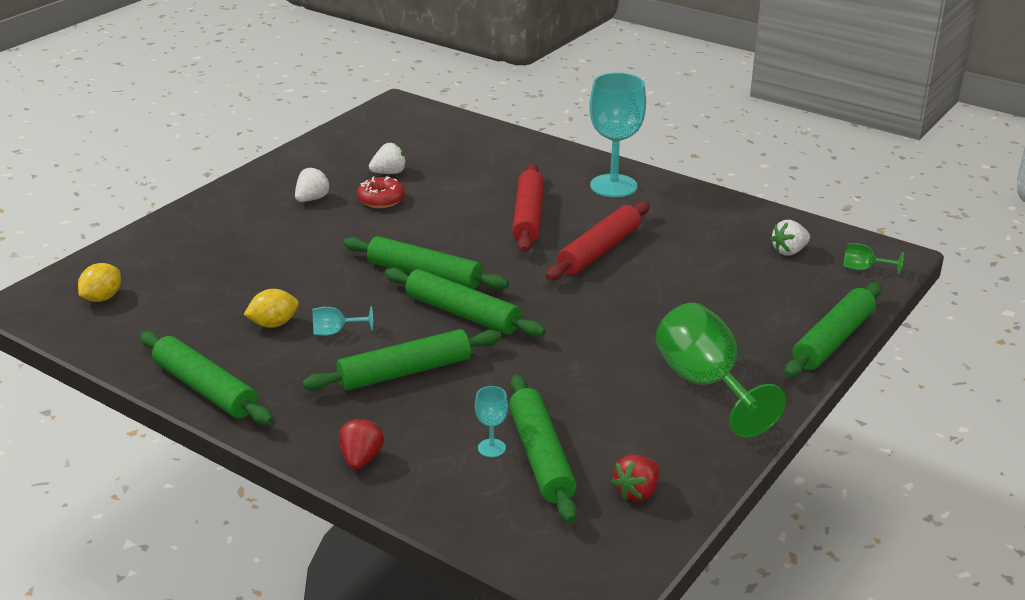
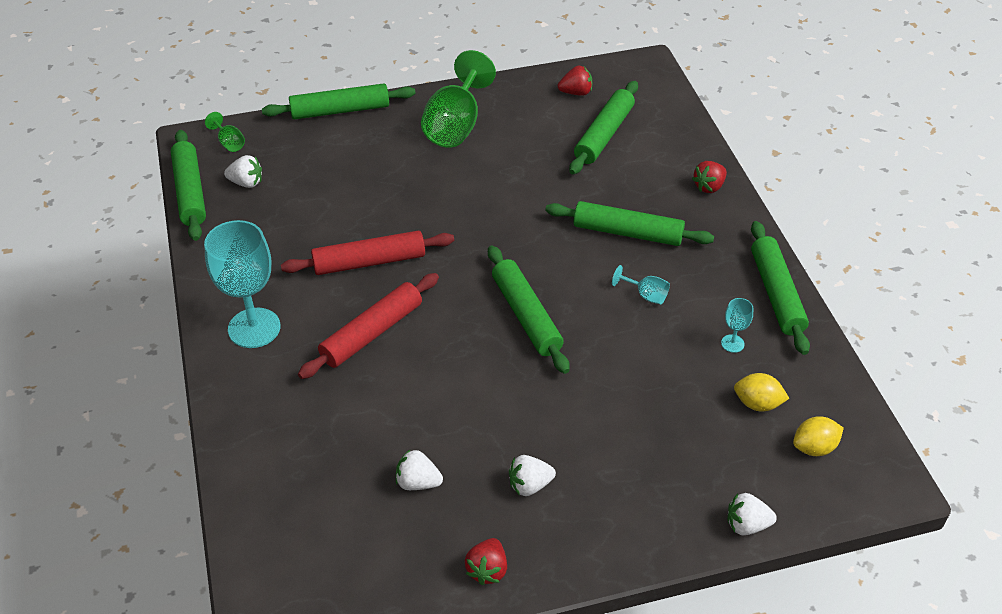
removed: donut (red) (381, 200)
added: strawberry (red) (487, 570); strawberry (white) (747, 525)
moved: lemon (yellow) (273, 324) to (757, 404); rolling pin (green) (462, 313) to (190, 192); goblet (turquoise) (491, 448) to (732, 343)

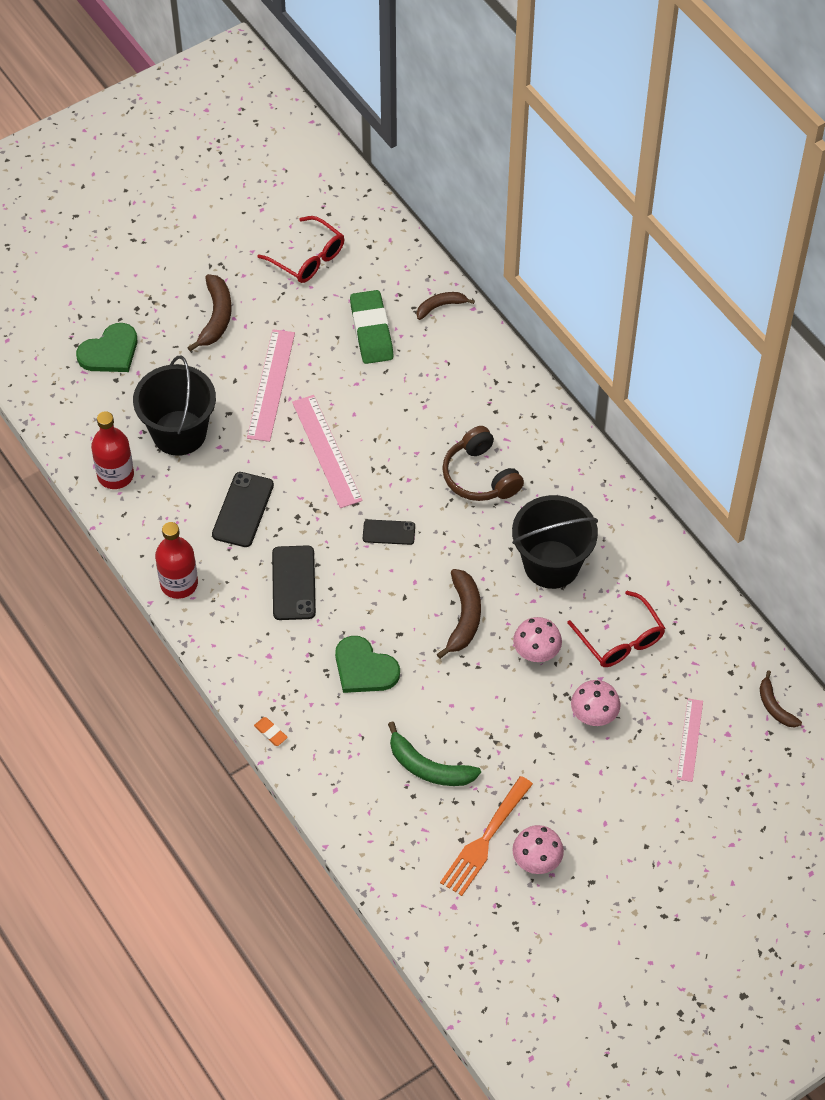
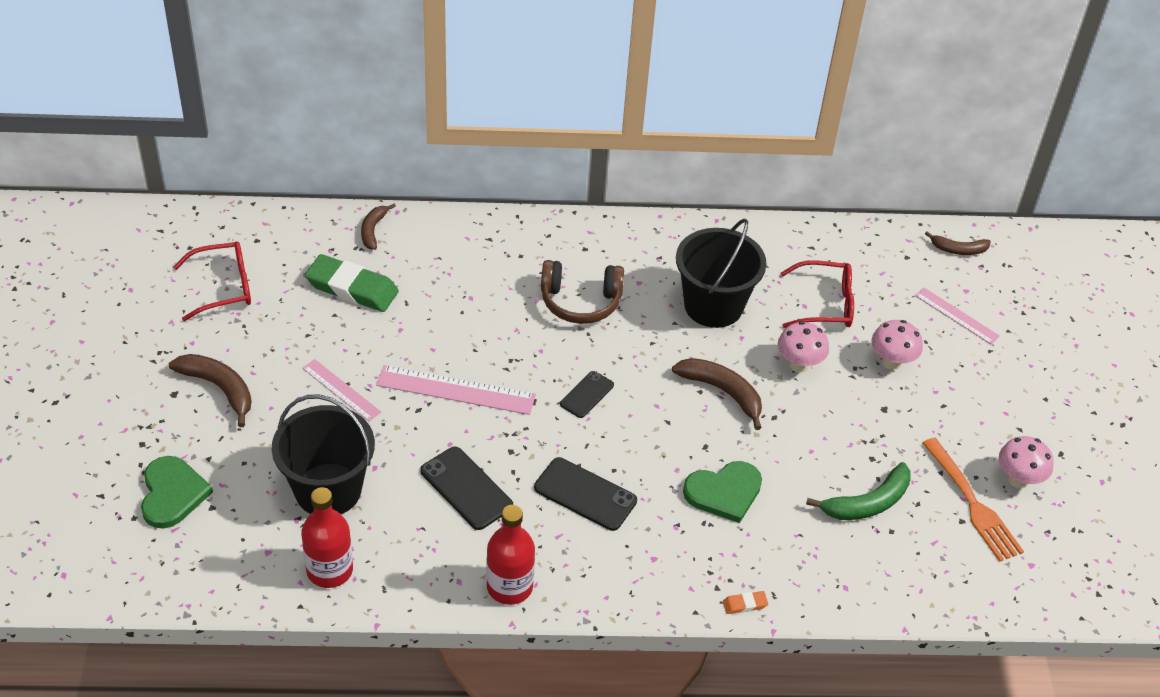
resized: ruler (pink) (271, 385) = (341, 390) x0.62

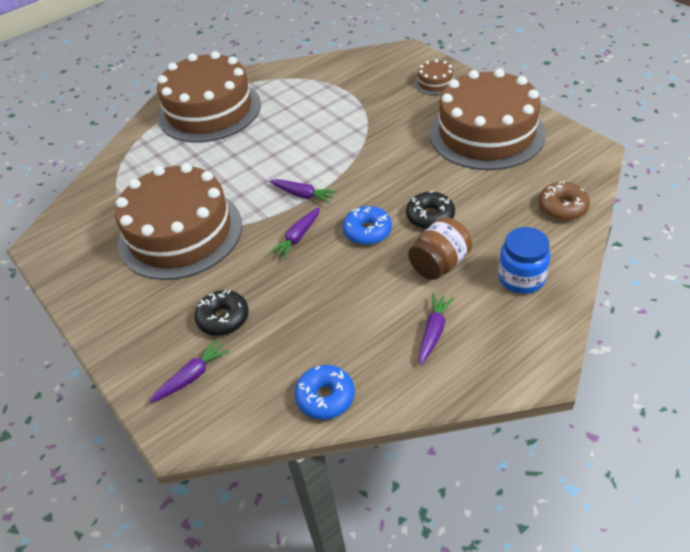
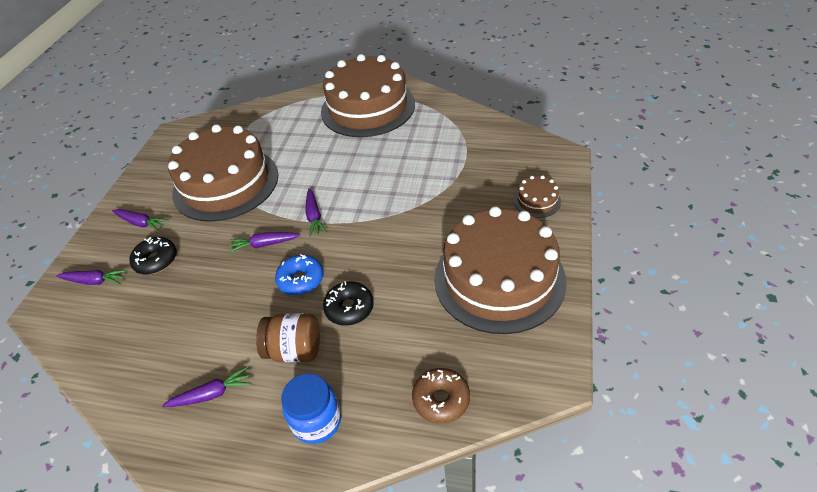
removed: donut (blue) (325, 397)
added: carrot (purple) (141, 223)

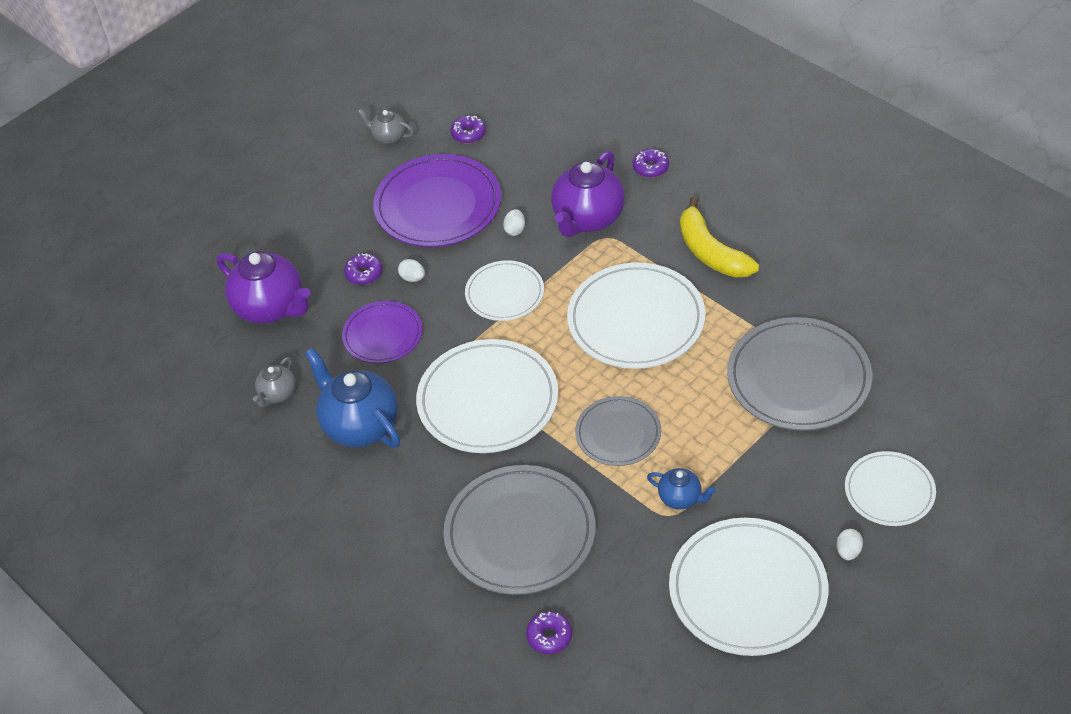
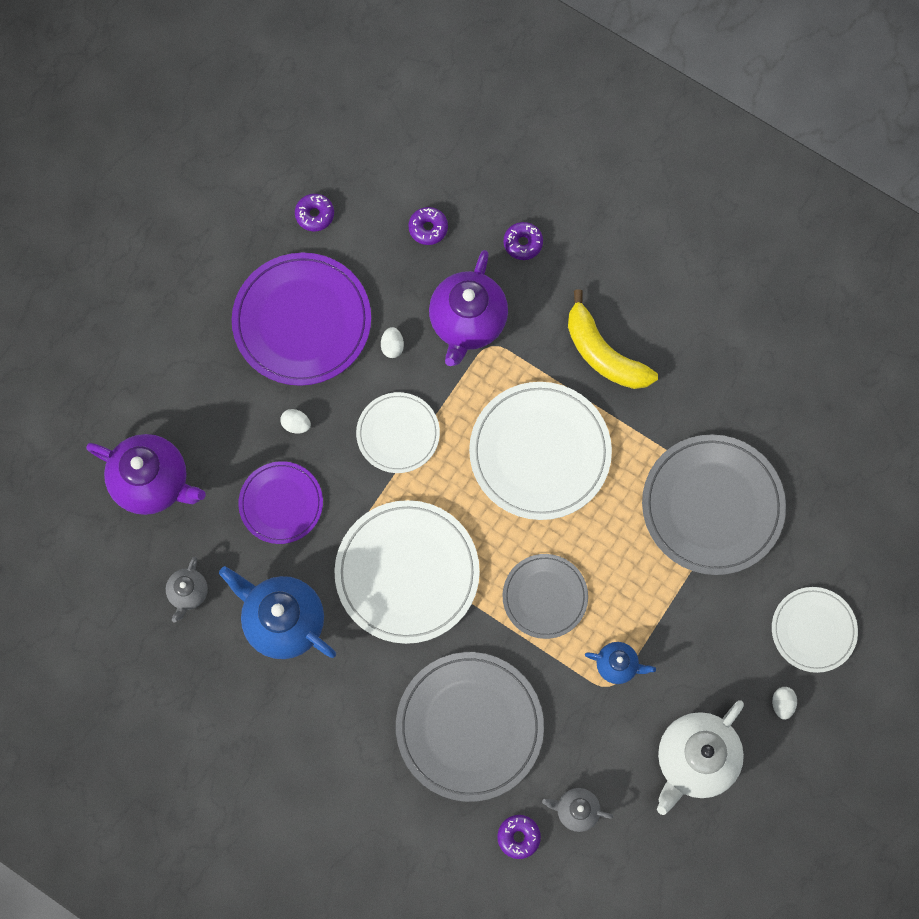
moved: donut (purple) (364, 274) to (428, 228); teapot (grey) (388, 137) to (576, 810)
replaced: plate (white) (747, 590) to teapot (white) (694, 759)

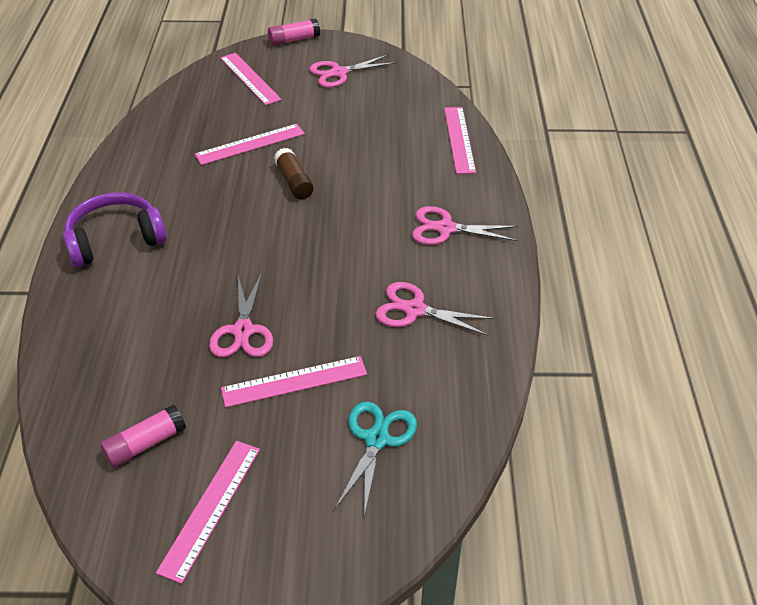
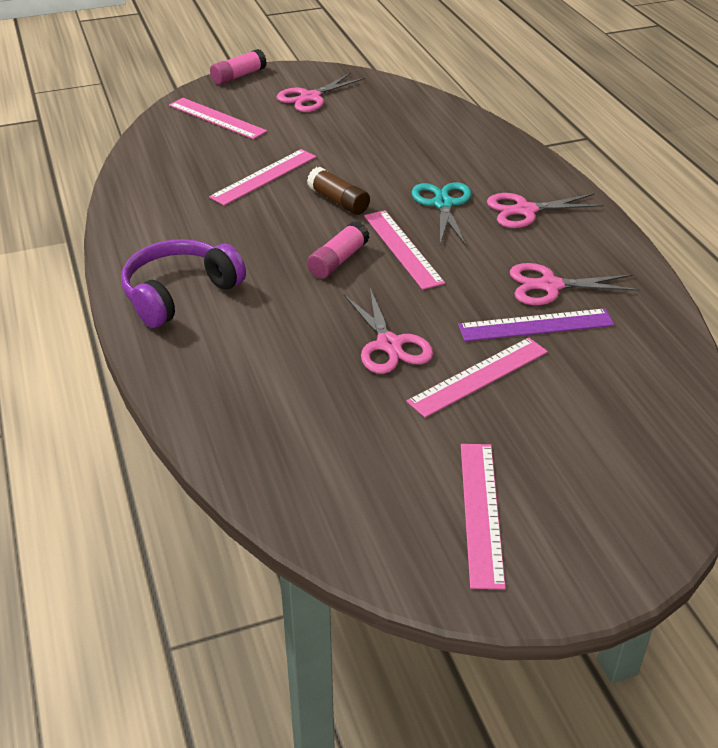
added: ruler (purple) (536, 325)
moved: glue stick (pink) (145, 444) to (338, 260); scissors (turquoise) (377, 439) to (443, 204); ruler (pink) (459, 139) to (403, 248)

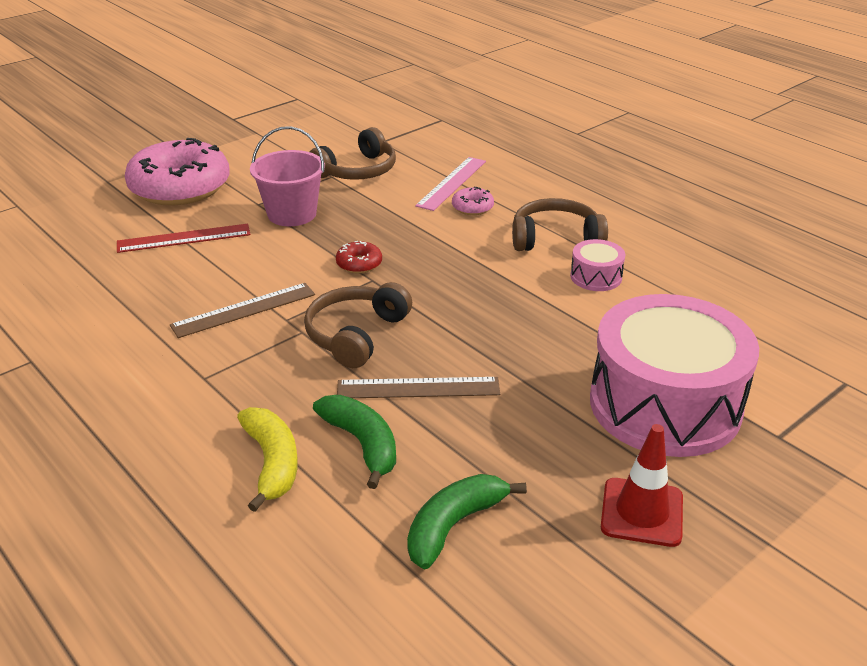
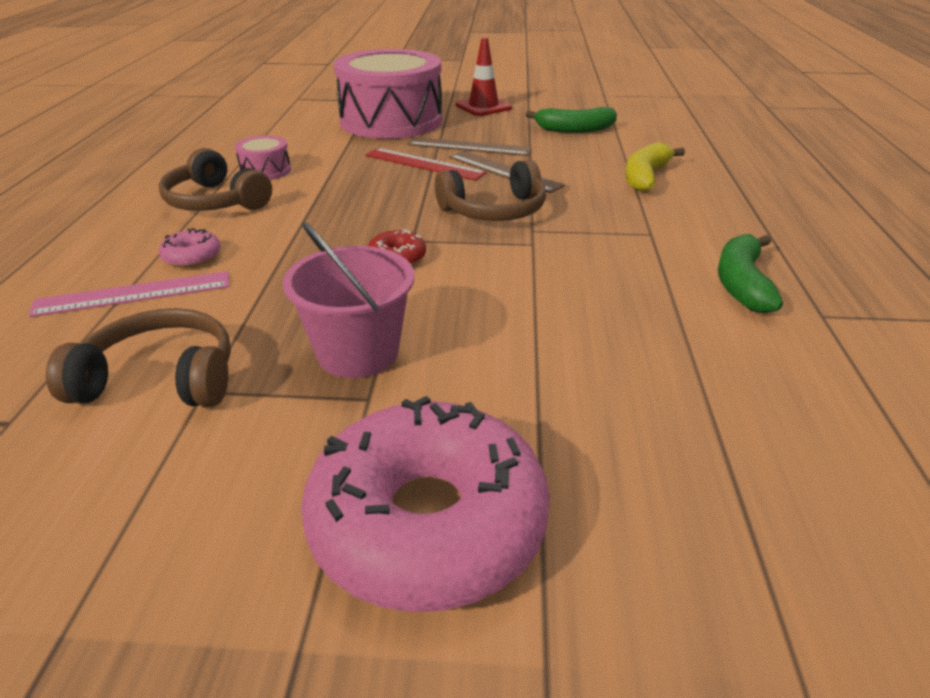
moved: ruler (red) (184, 238) to (424, 164); ruler (brown) (244, 310) to (469, 146); banana (green) (362, 444) to (742, 284)

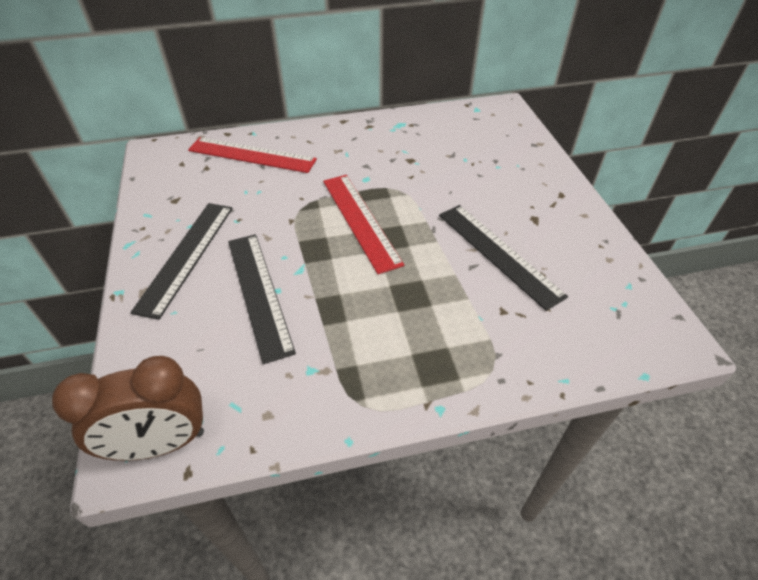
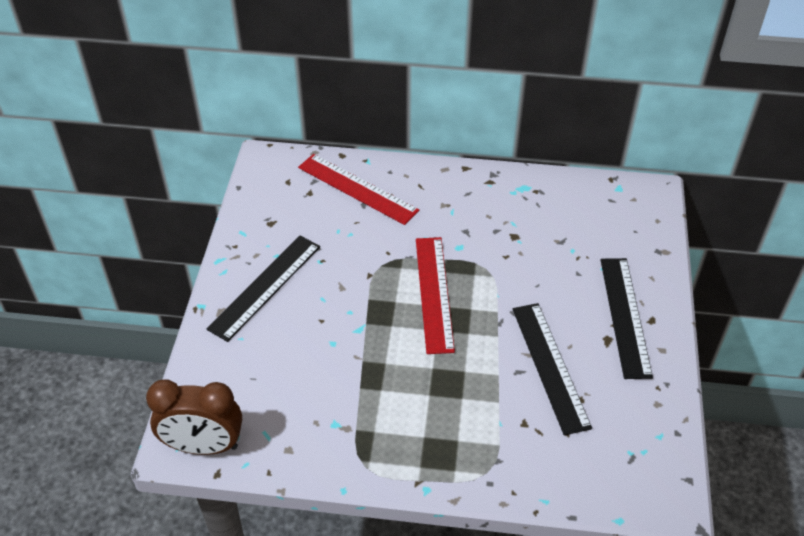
moved: ruler (black) (258, 293) to (624, 316)

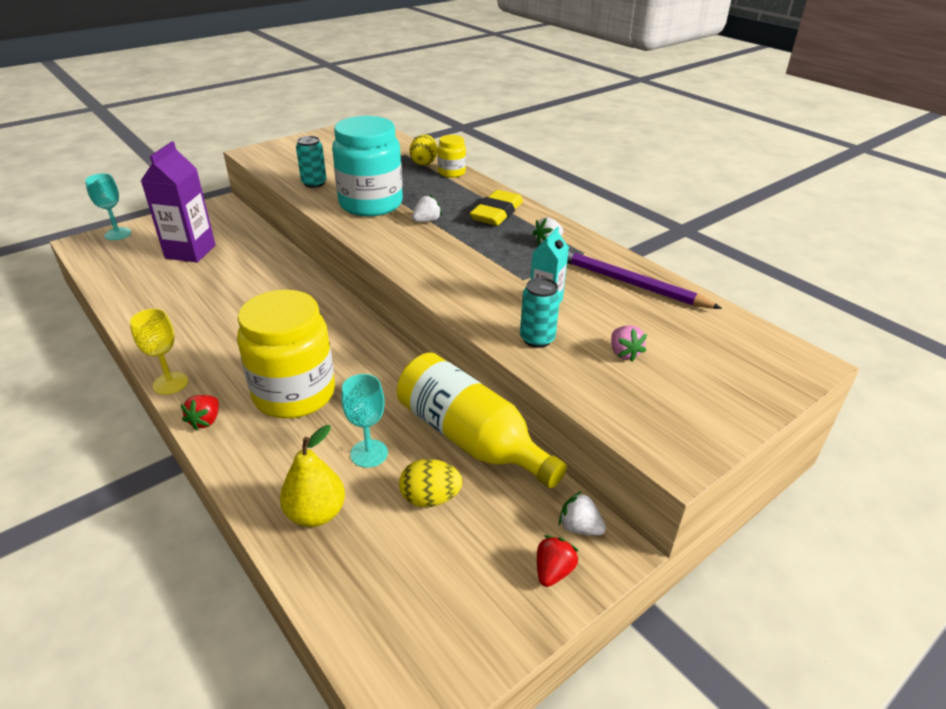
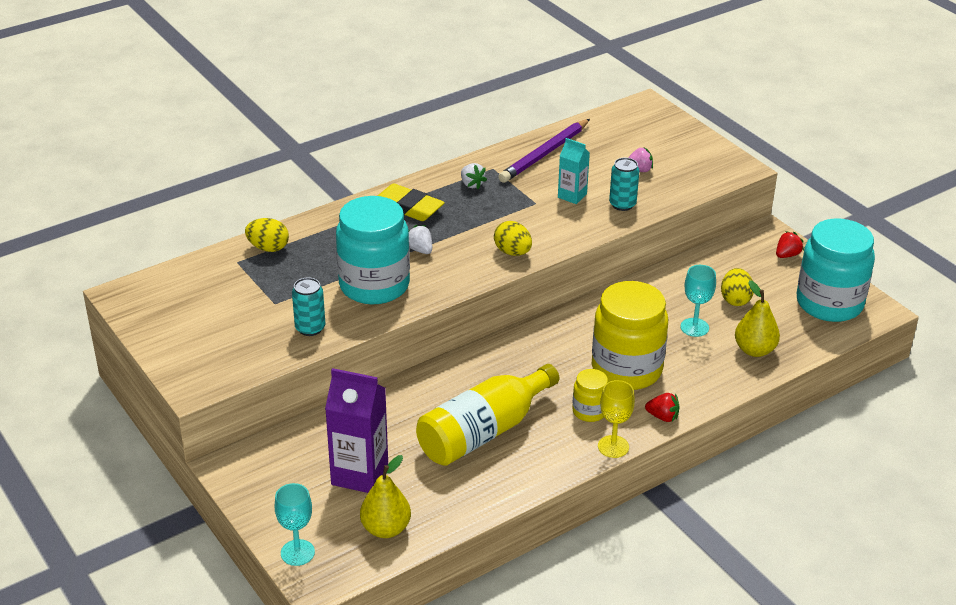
removed: strawberry (white) (579, 527)
added: pear (yellow) (386, 529); egg (yellow) (512, 252); jar (turquoise) (829, 303)
moved: bottle (yellow) (471, 438) to (484, 432); jar (yellow) (451, 172) to (589, 411)
turned: strawberry (red) (553, 571) = (787, 255) 105 degrees clockwise

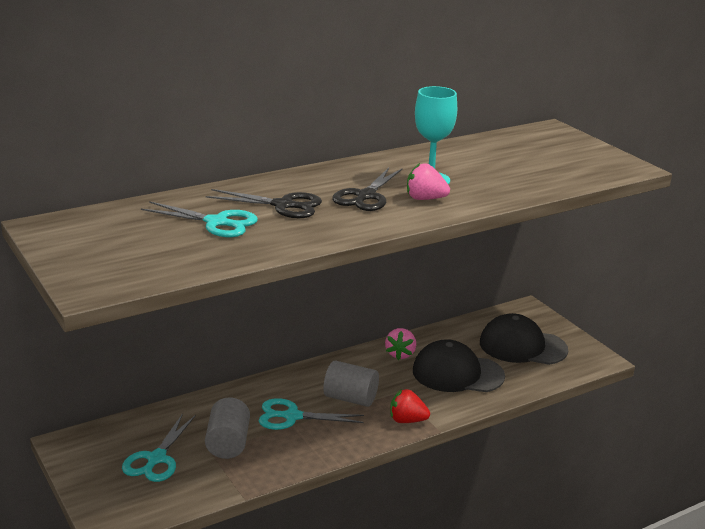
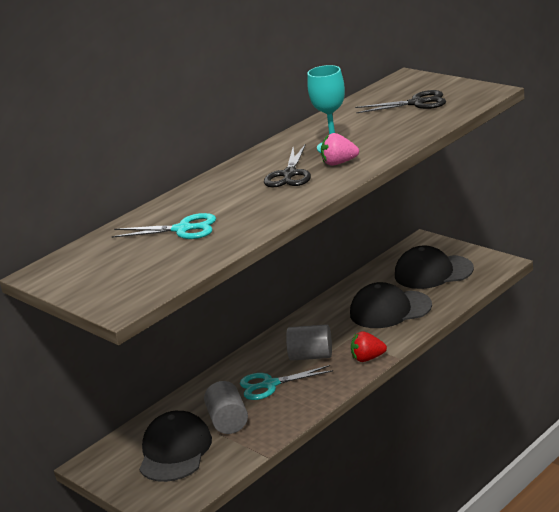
removed: strawberry (pink) (400, 354)
moved: scissors (black) (283, 205) to (416, 103)
replaced: scissors (turquoise) (156, 459) to cap (black) (175, 451)

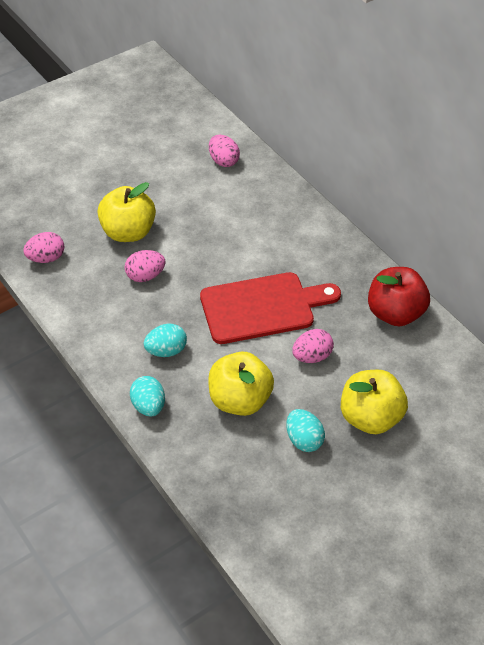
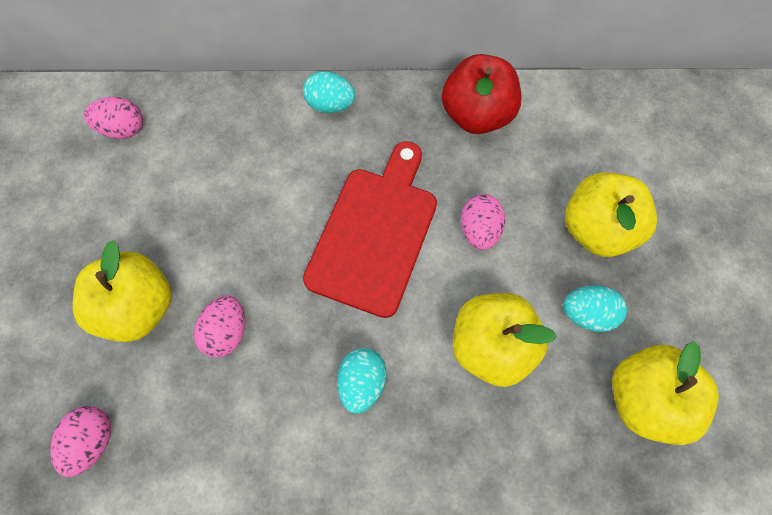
added: apple (yellow) (643, 398)
moved: egg (turquoise) (148, 406) to (330, 105)

